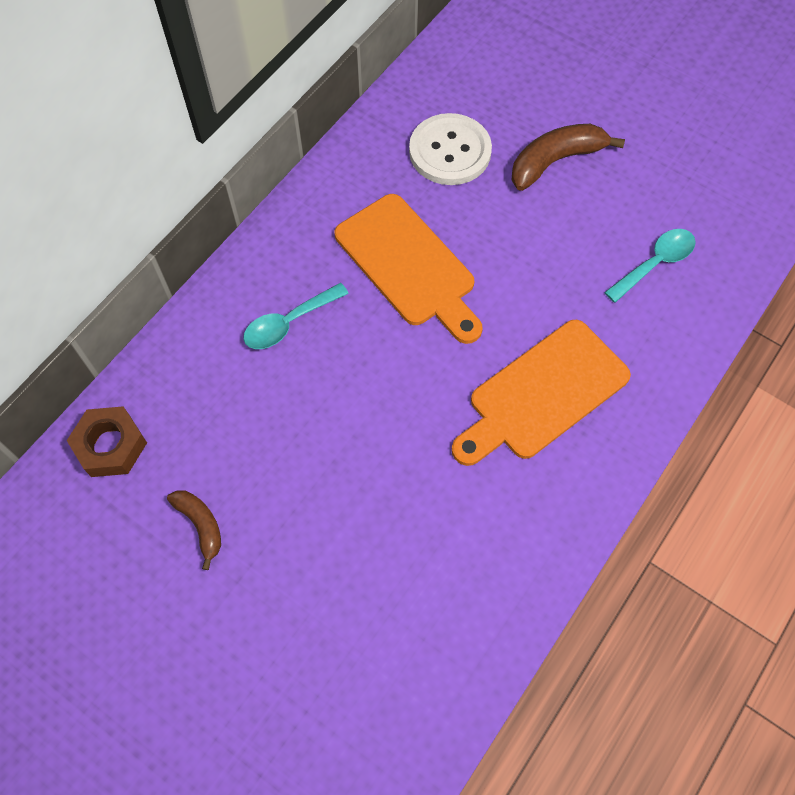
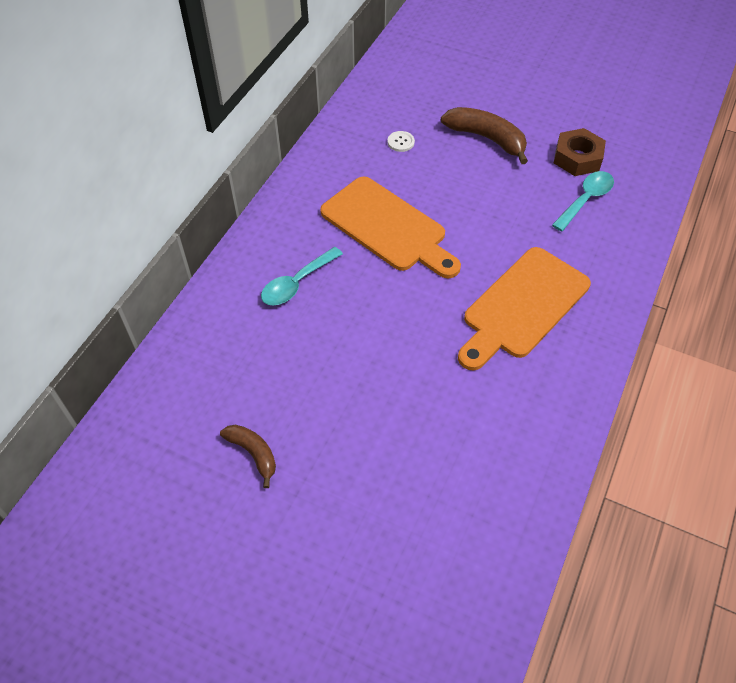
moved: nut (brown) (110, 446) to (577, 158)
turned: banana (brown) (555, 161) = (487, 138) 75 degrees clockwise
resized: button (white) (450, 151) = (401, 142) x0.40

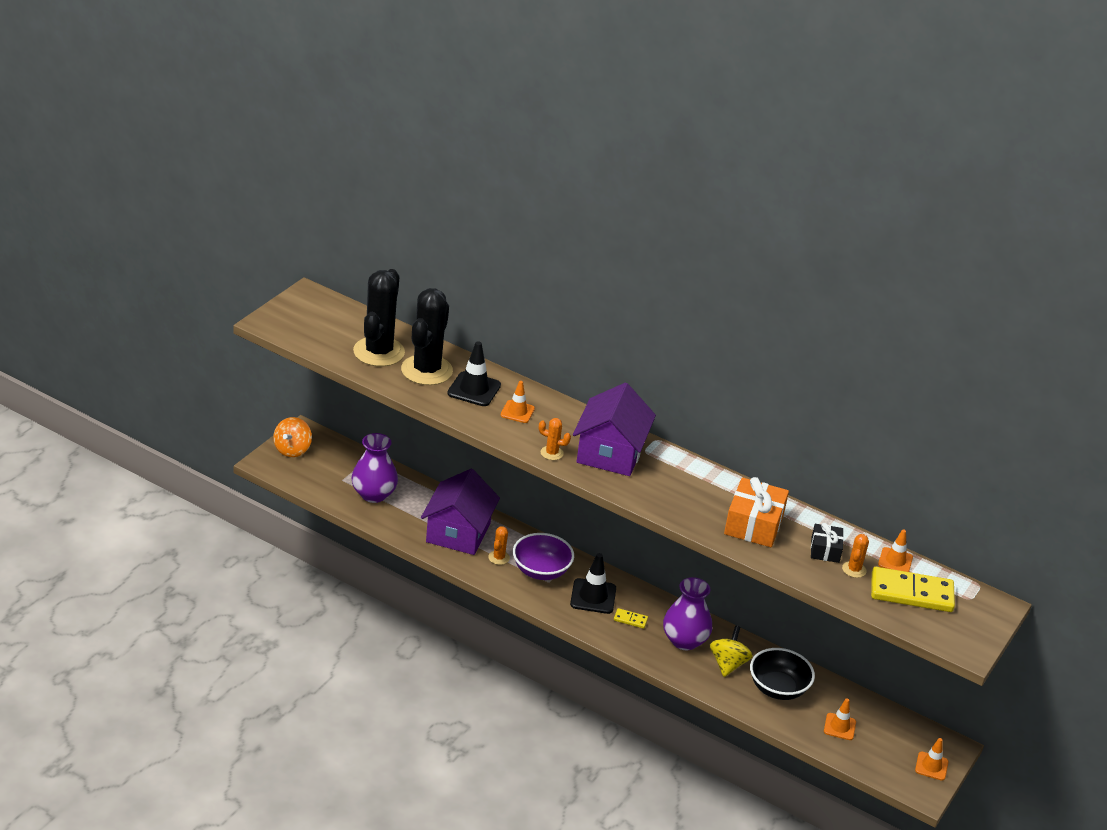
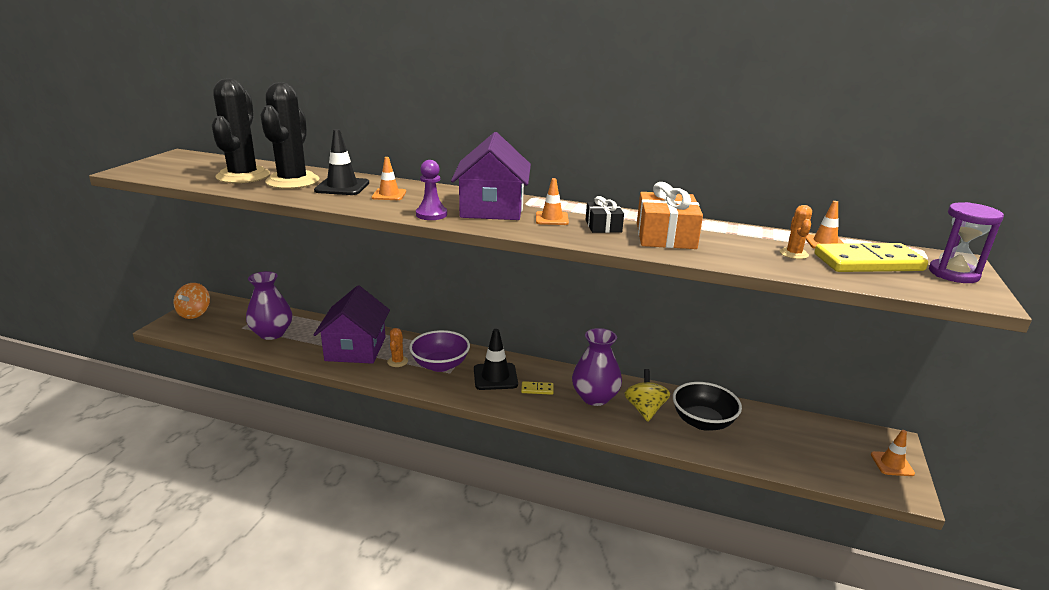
added: hourglass (purple) (953, 274)
moved: gift (black) (825, 550) to (603, 226); traffic cone (orange) (839, 727) to (551, 219)
replaced: cactus (orange) (551, 453) to pawn (purple) (431, 214)

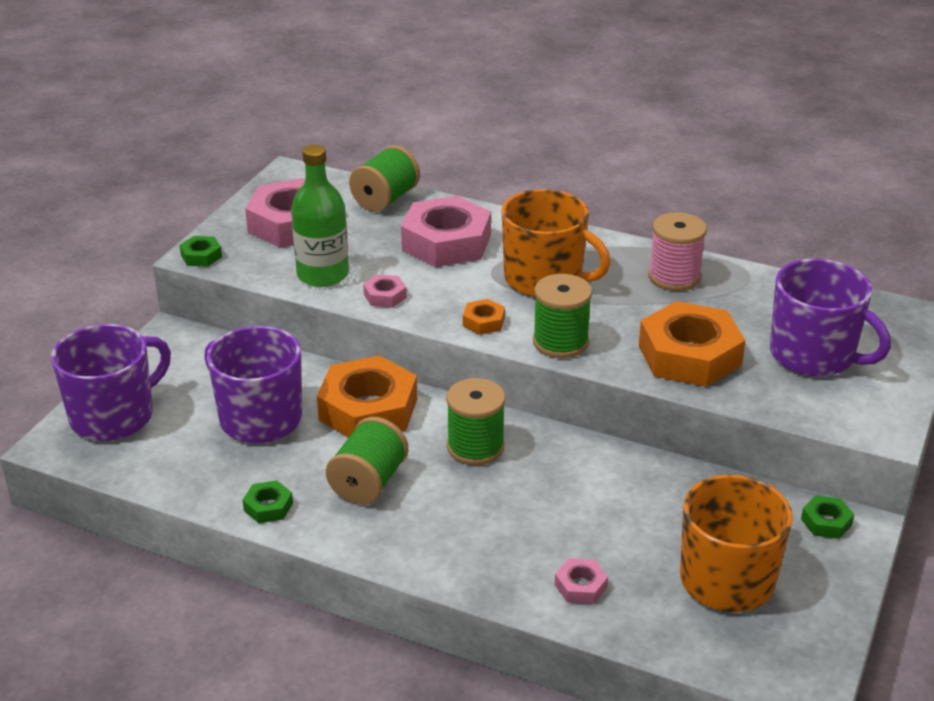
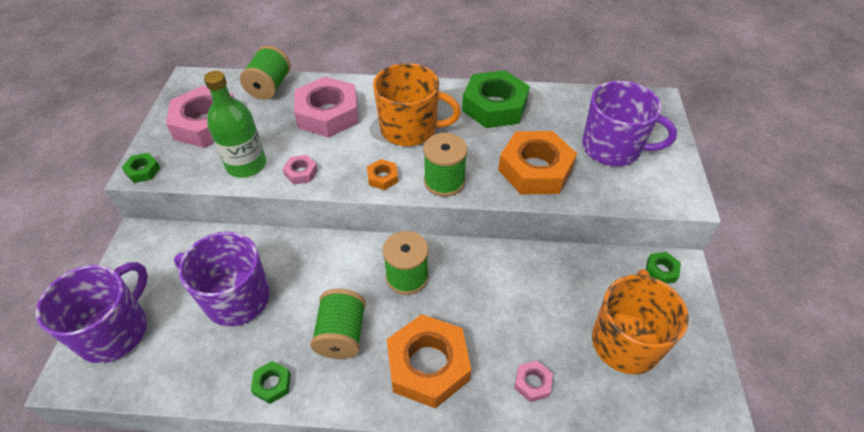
moved: nut (orange) (368, 409) to (428, 365)
replaced: spool (pink) (674, 277) to nut (green) (494, 106)

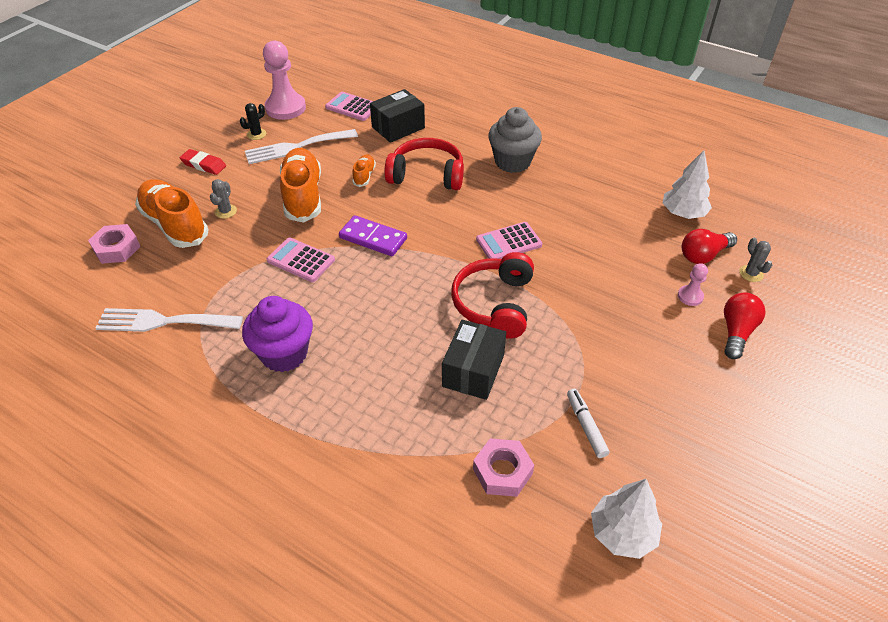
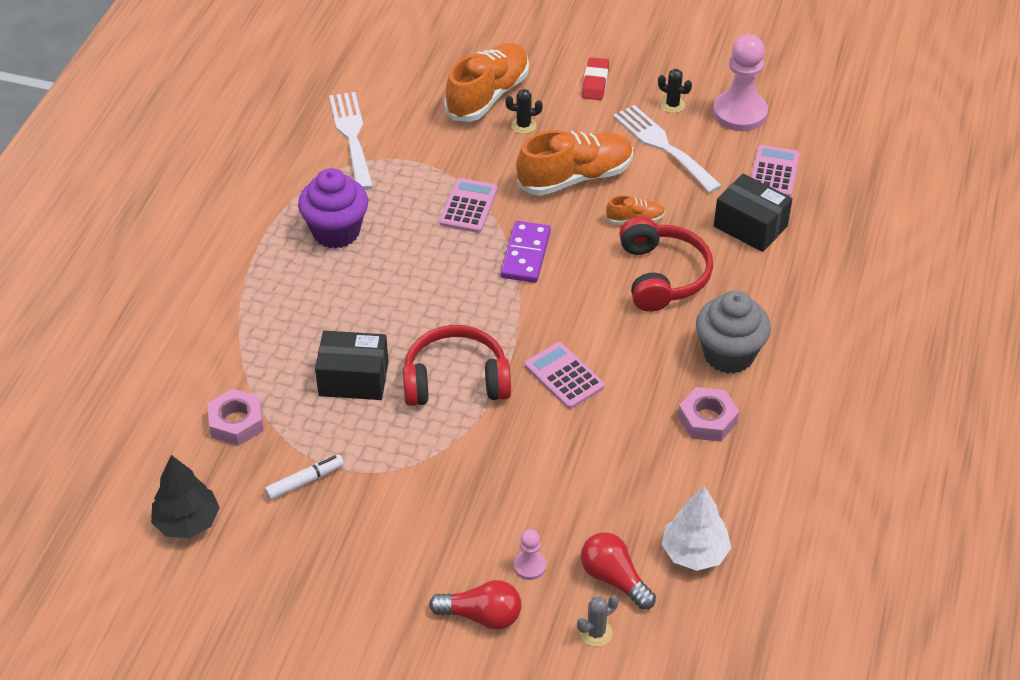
moved: nut (pink) (117, 248) to (707, 420)
recoloured: cactus (grey) (226, 211) to cactus (black) (523, 125); tree (white) (622, 533) to tree (black) (187, 522)

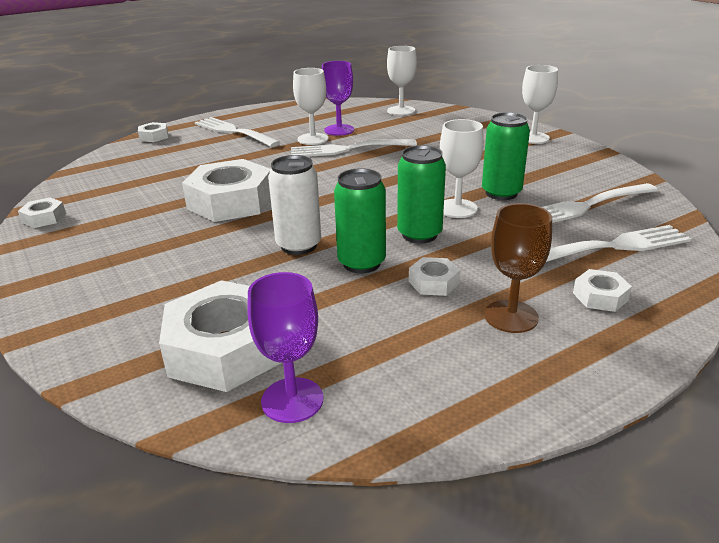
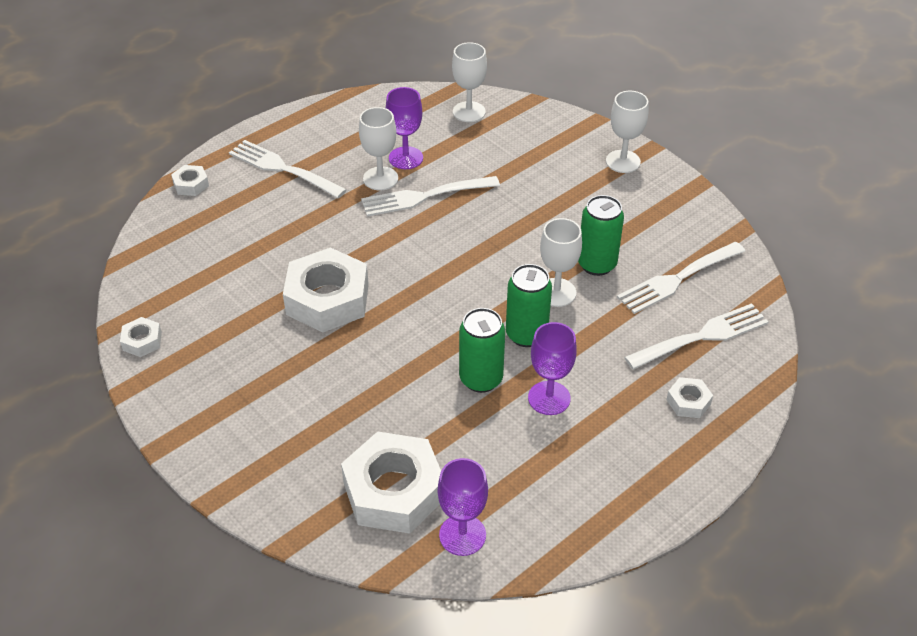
removed: can (white) (299, 245); goblet (brown) (511, 316)
replaced: nut (white) (433, 282) to goblet (purple) (549, 398)

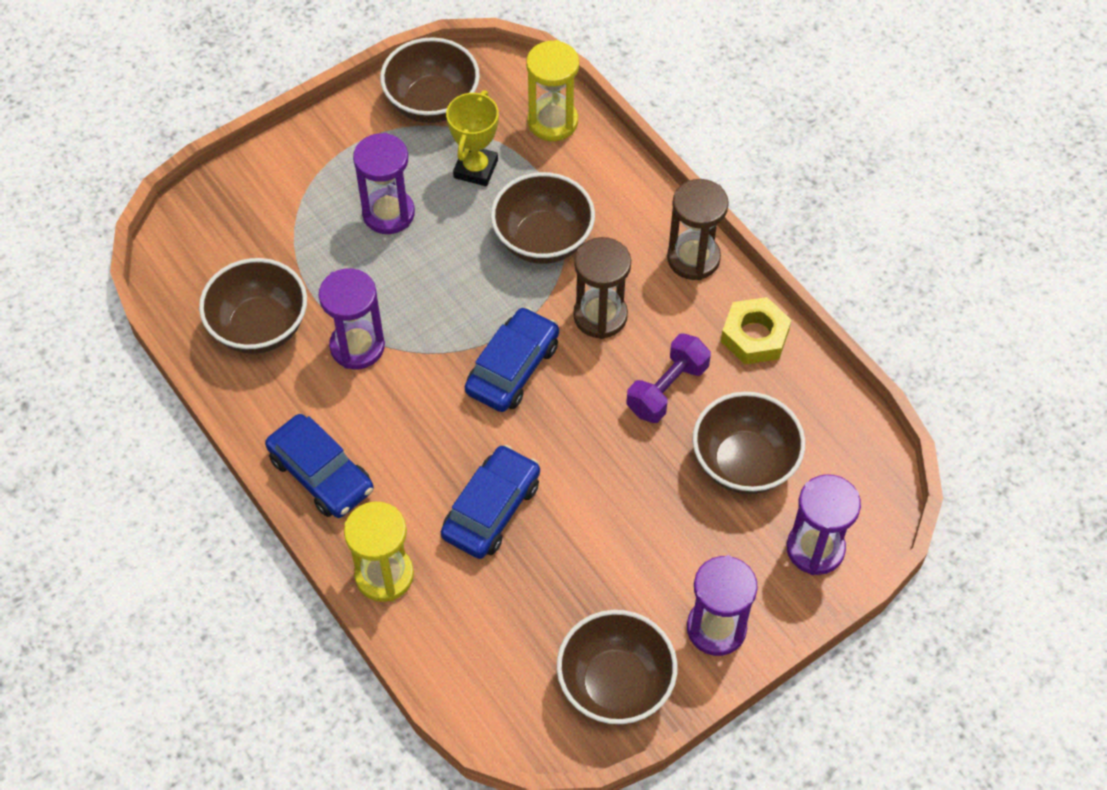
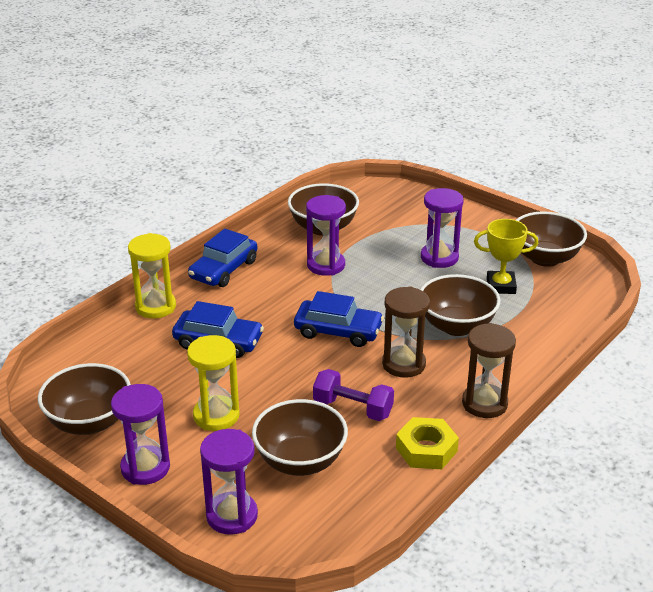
moved: hourglass (yellow) (552, 122) to (216, 416)

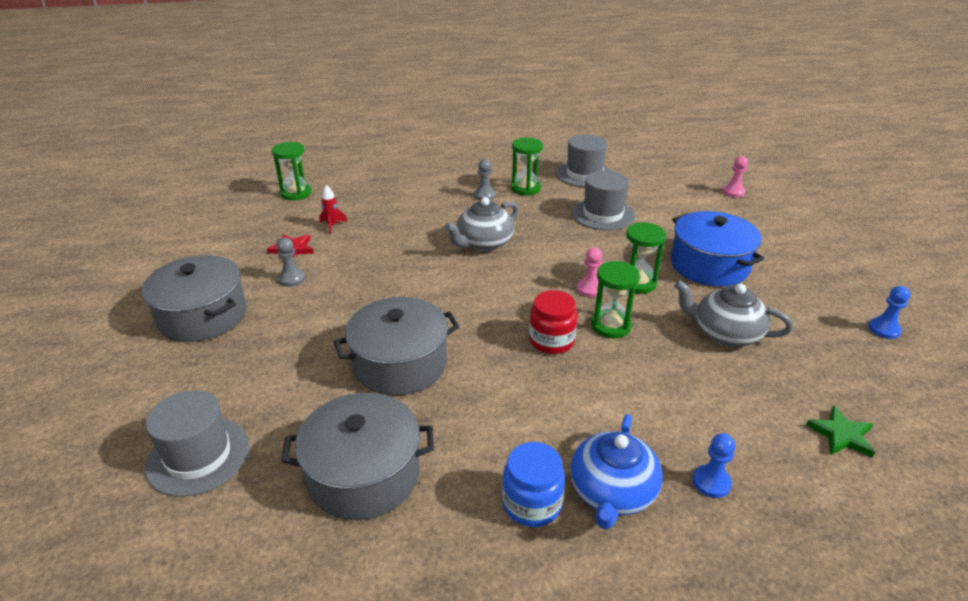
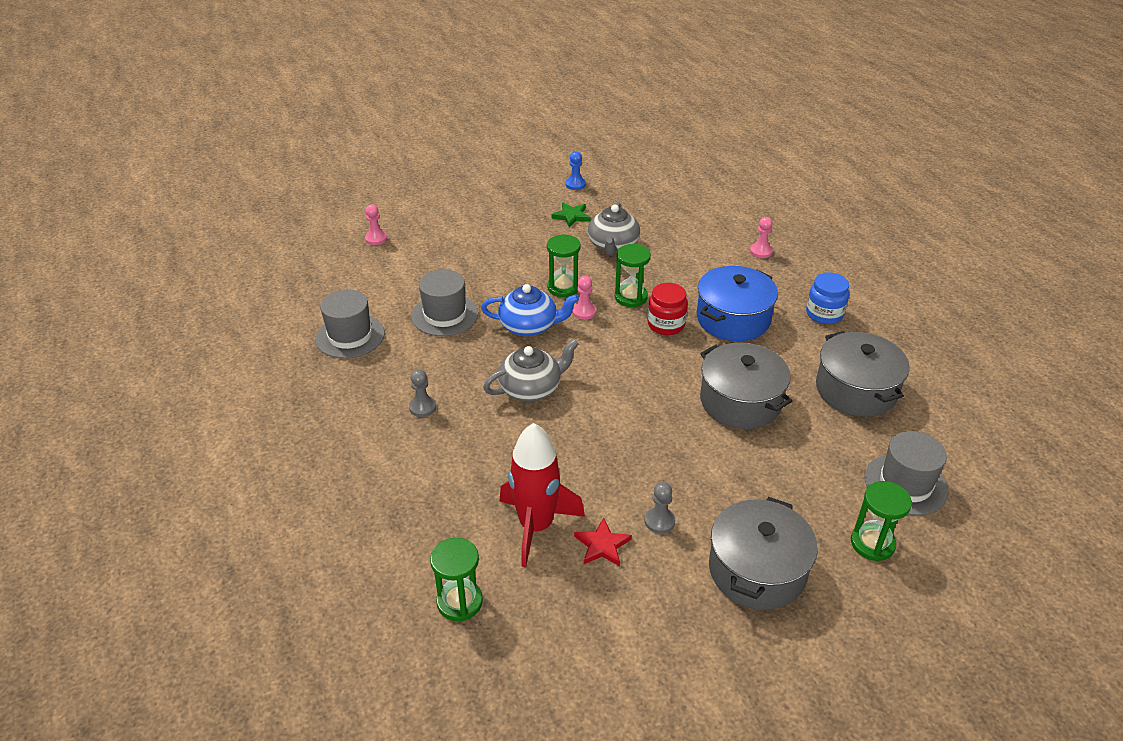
moved: hourglass (green) (525, 188) to (872, 543); teapot (blue) (612, 492) to (529, 326); pot (blue) (709, 265) to (733, 319); star (green) (841, 435) to (571, 216)
recoloured: pawn (blue) (711, 482) to pawn (pink) (761, 251)
turned: teapot (grey) (483, 243) = (531, 388) 60 degrees counterclockwise
resized: rocket (red) (332, 226) = (536, 526) x2.45

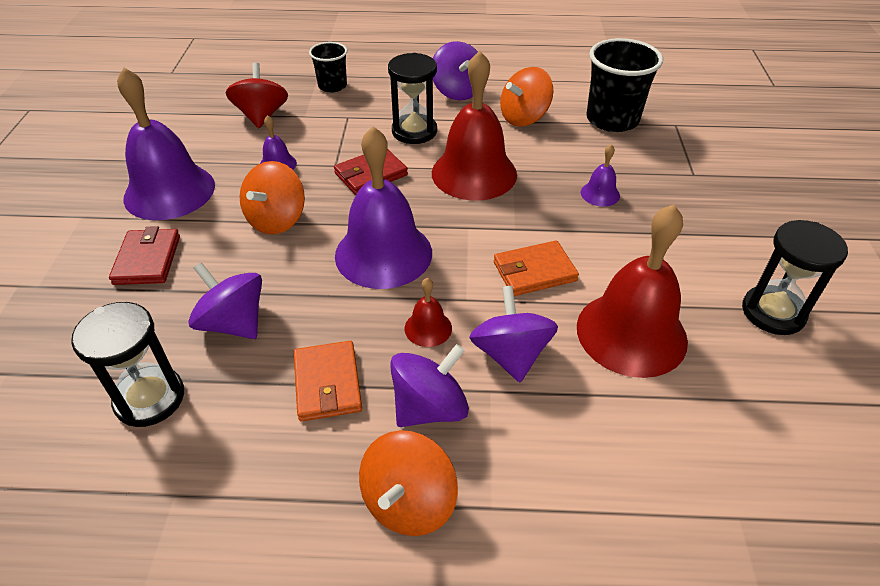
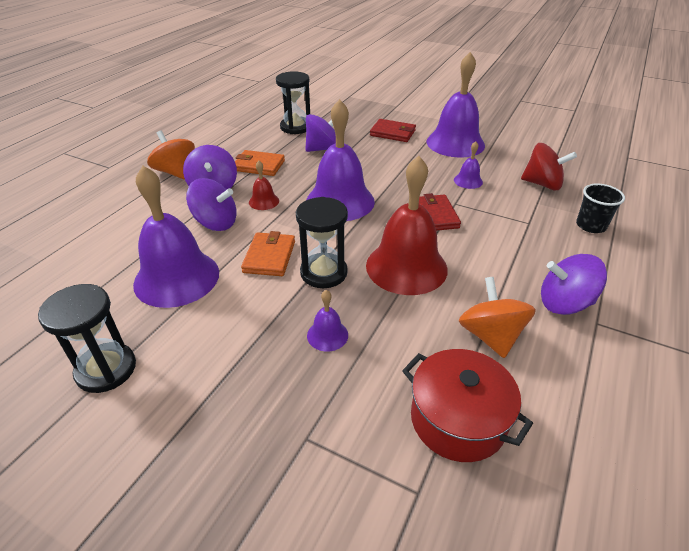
removed: spinning top (orange) (277, 220)
moved: hourglass (black) (414, 131) to (323, 273)
replaced: cup (black) (612, 120) to pot (red) (458, 419)
recoloured: bell (red) (631, 333) to bell (purple) (177, 278)

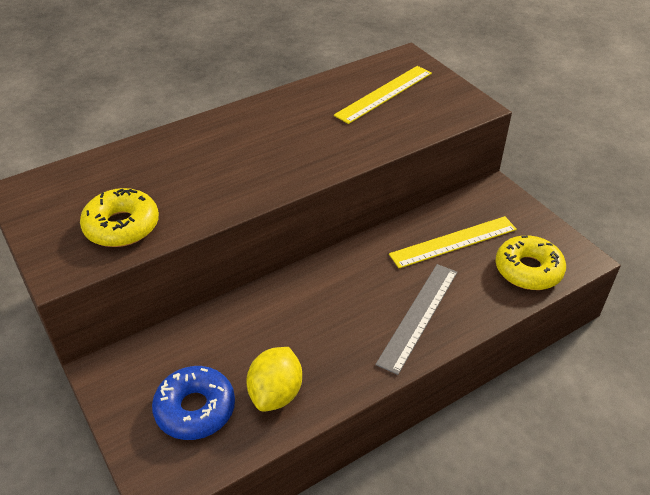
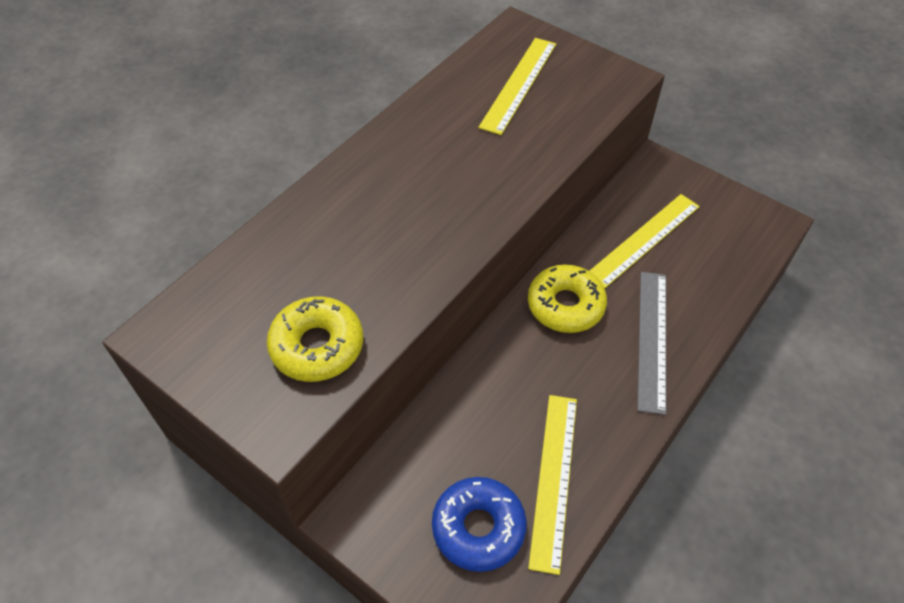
moved: donut (yellow) (528, 270) to (565, 305)
replaced: lemon (yellow) (276, 393) to ruler (yellow) (553, 479)

